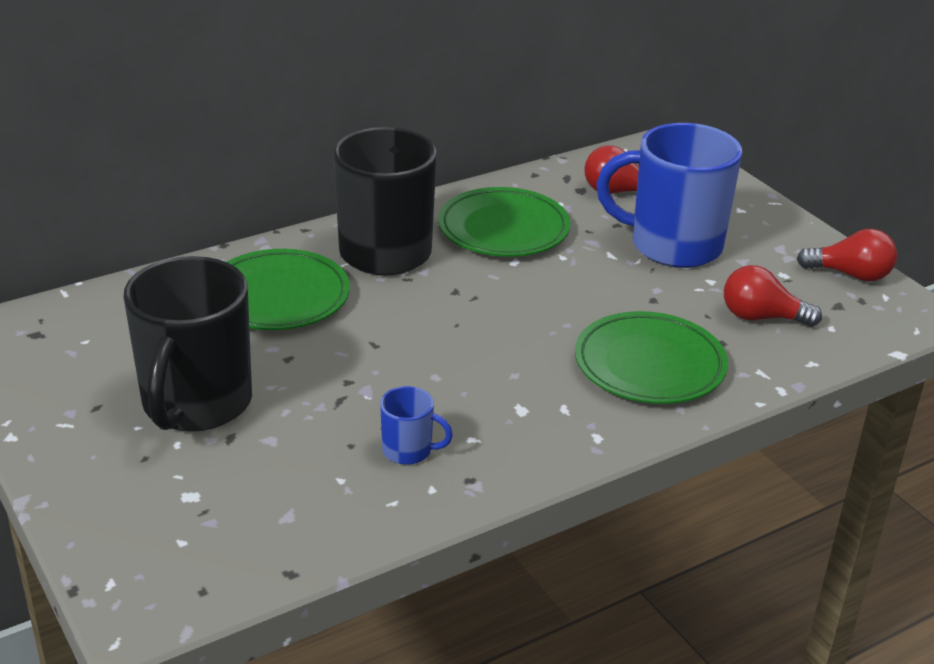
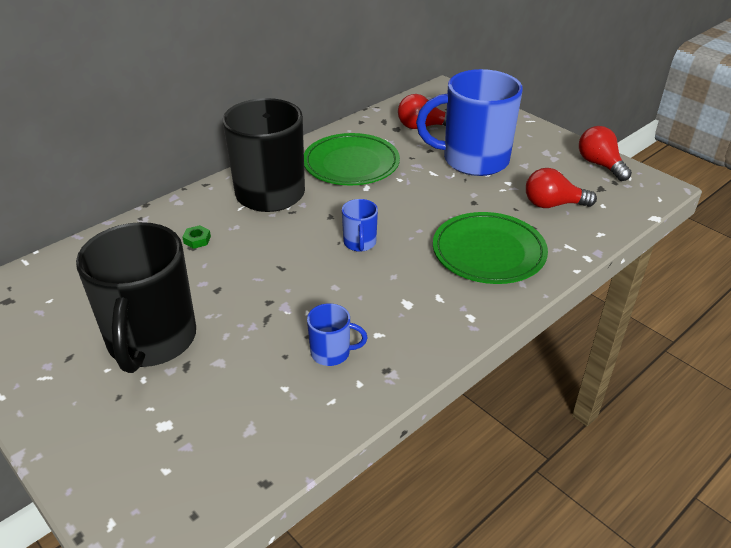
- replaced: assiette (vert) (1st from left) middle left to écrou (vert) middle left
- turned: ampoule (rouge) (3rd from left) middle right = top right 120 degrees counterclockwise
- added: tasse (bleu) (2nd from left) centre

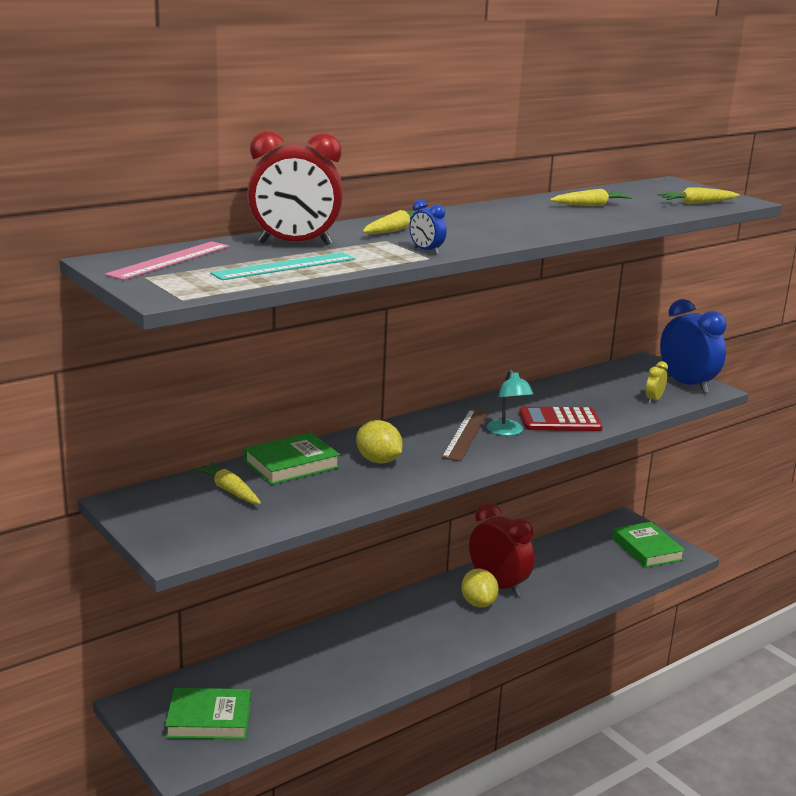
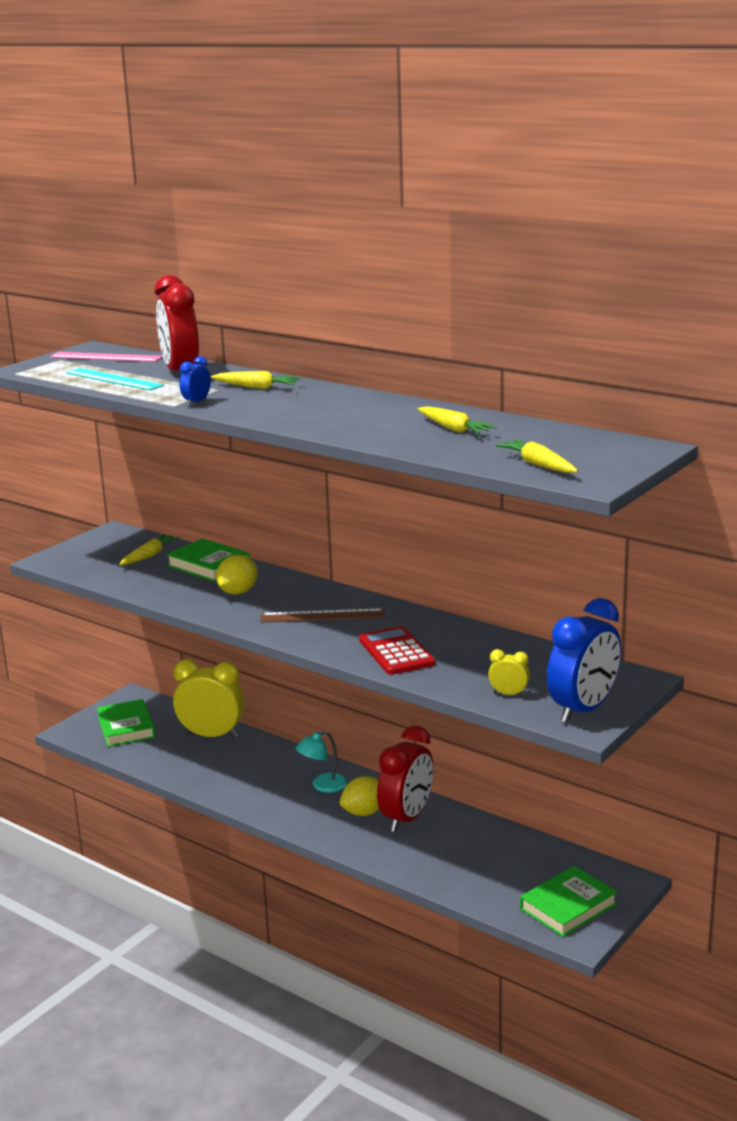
- moved: lampe (turquoise) centre to bottom centre
- added: réveil (jaune) (1st from left) middle left

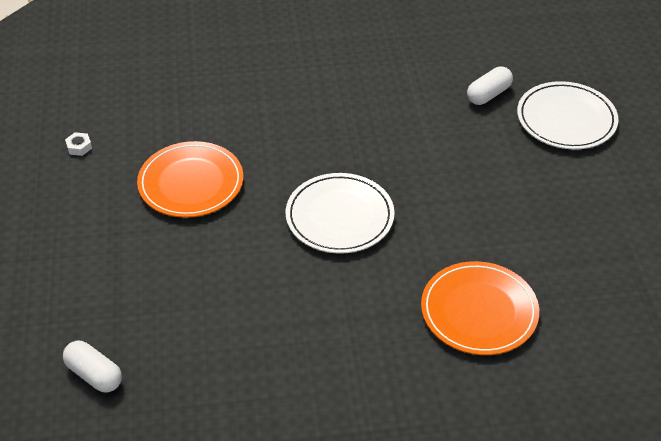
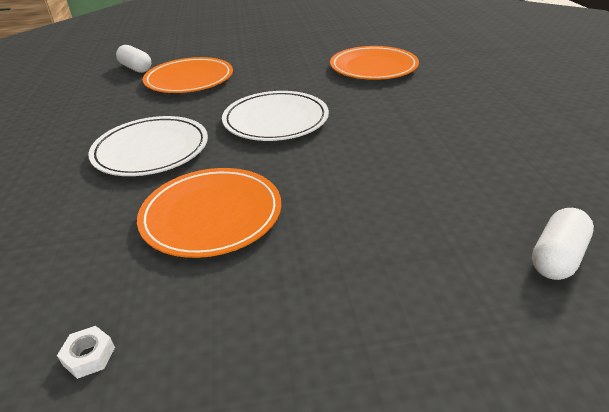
- moved: assiette (blanc) (2nd from left in the first image) top right to assiette (blanc) (1st from left) middle left
- added: assiette (orange) (1st from left) top left

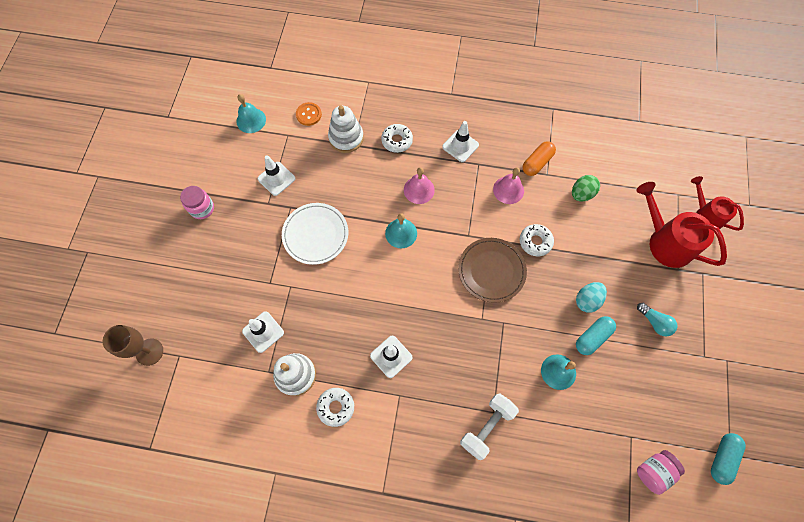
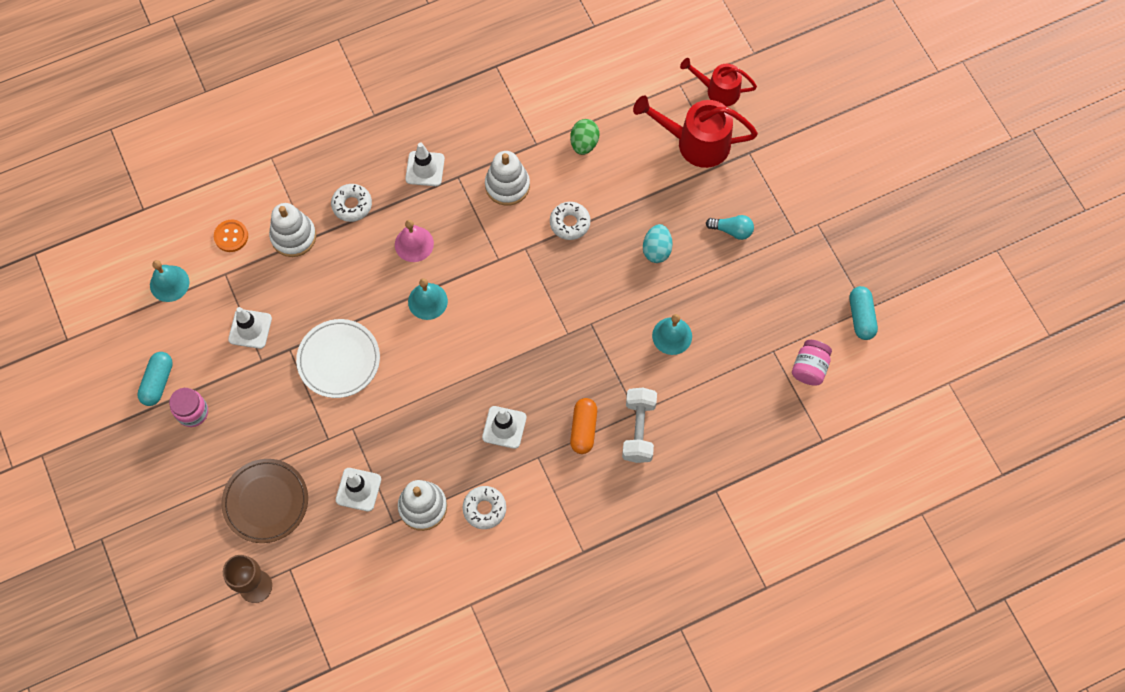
- moved: assiette (marron) centre to bottom left
- replaced: cloche (rose) (2nd from left) centre to jouet à empiler (blanc) (3rd from left) top centre
- moved: gélule (orange) top right to centre
- moved: gélule (turquoise) (1st from left) middle right to middle left

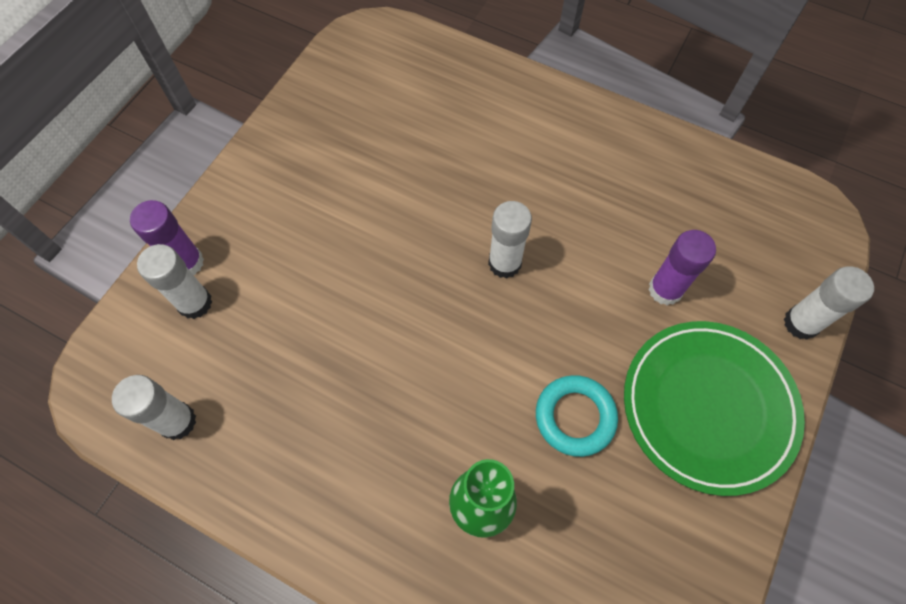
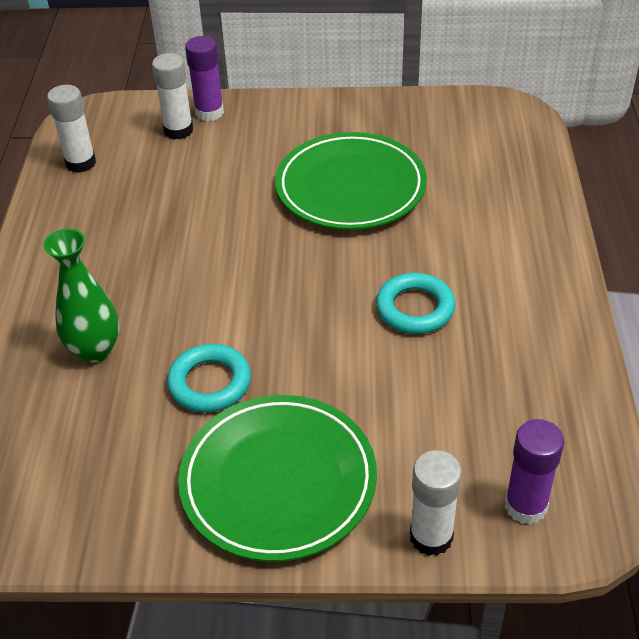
- removed: bâton de colle (blanc) (3rd from left) centre
- moved: bâton de colle (violet) (2nd from left) middle right to bottom right
- added: assiette (vert) (2nd from left) top centre
- added: anneau (turquoise) (2nd from left) centre

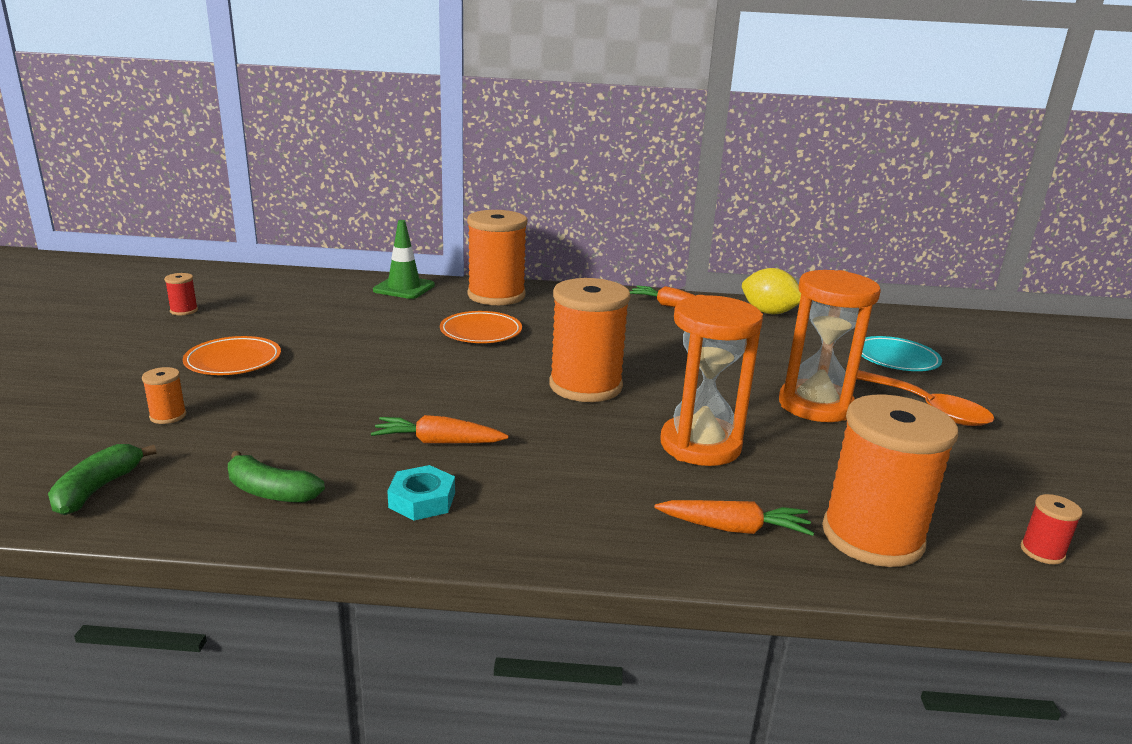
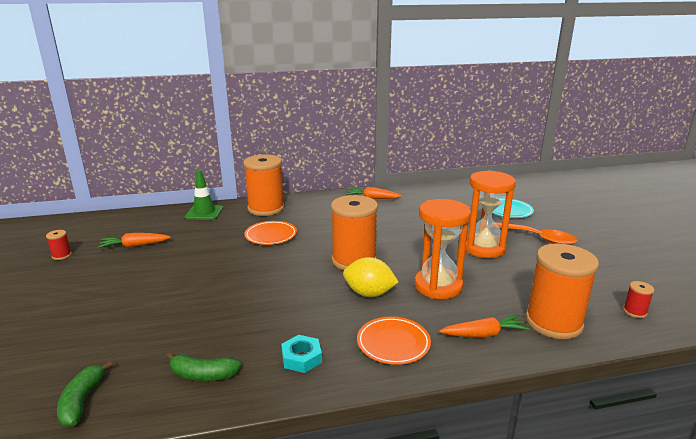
- removed: bobine (orange) (1st from left) middle left
- moved: assiette (orange) (1st from left in the first image) middle left to assiette (orange) (2nd from left) bottom centre
- moved: carotte (orange) (1st from left) centre to middle left
- moved: citron (jaune) middle right to centre

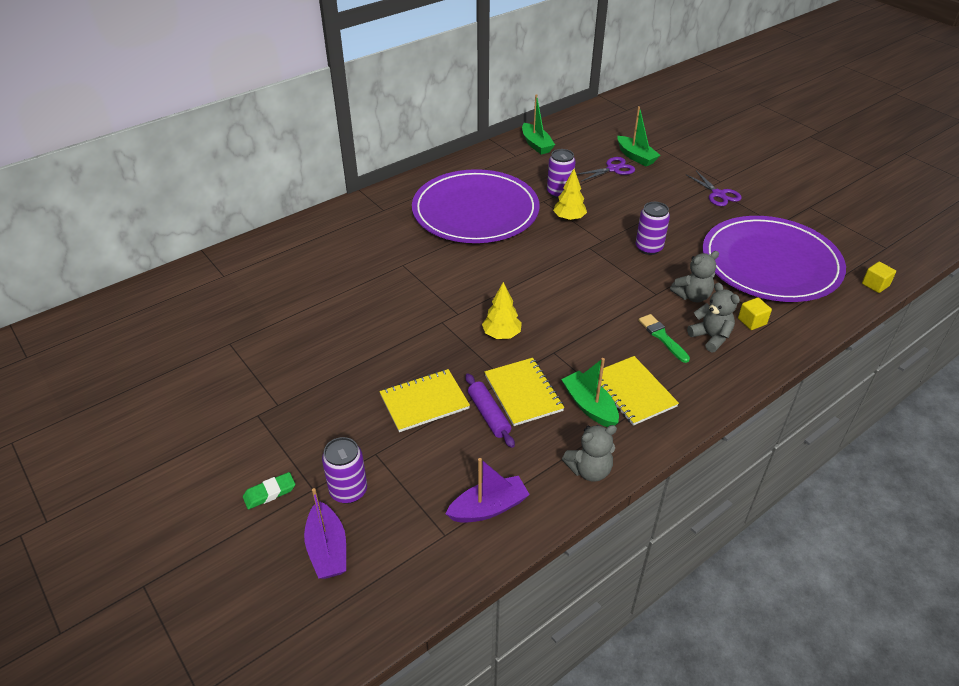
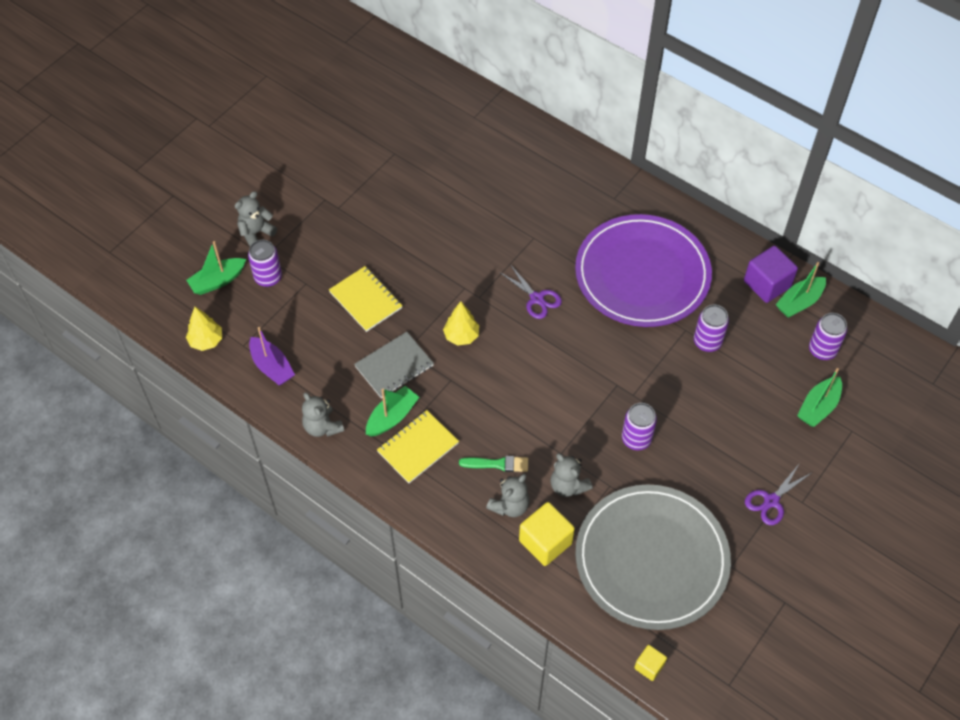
- replaced: gomme (vert) bottom left to ours en peluche (gris) (1st from left) top left
- recoloured: bateau (violet) (1st from left) bottom centre to bateau (vert) (1st from left) middle left
- removed: rouleau à pâtisserie (violet) centre
- recoloured: carnet (jaune) (2nd from left) centre to carnet (gris) centre
- moved: arbre (jaune) (2nd from left in the first image) top centre to arbre (jaune) (1st from left) middle left
- moved: ciseaux (violet) (1st from left) top centre to centre
- turned: pinceau (vert) middle right = centre 45 degrees clockwise
- recoloured: assiette (violet) (2nd from left) middle right to assiette (gris) bottom right
- resized: cube (jaune) (1st from left) middle right = bottom centre x1.82
- added: cube (violet) middle right
- added: canette (violet) (4th from left) middle right

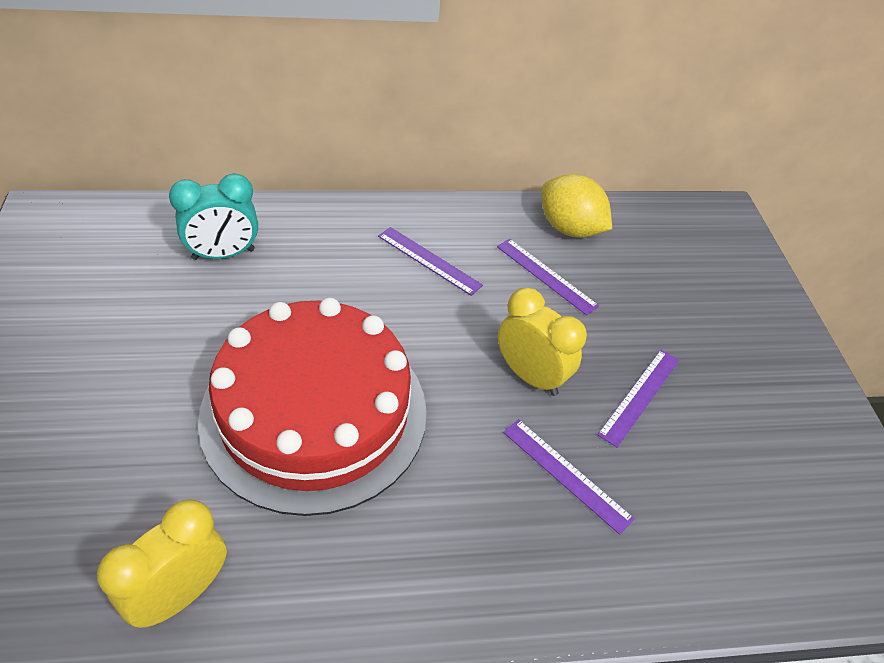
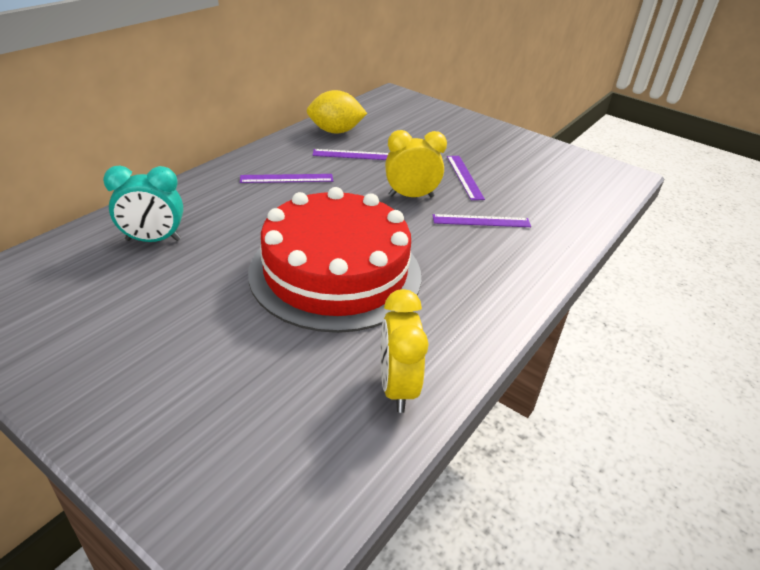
- turned: réveil (turquoise) top left = middle left 60 degrees clockwise

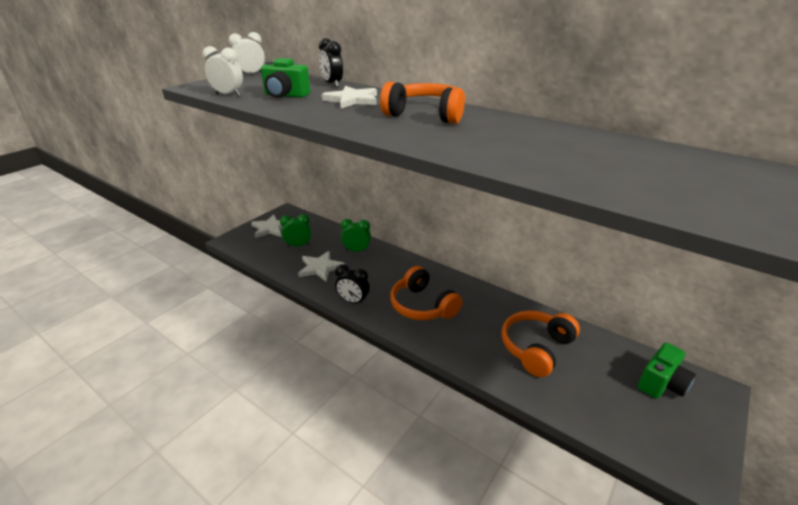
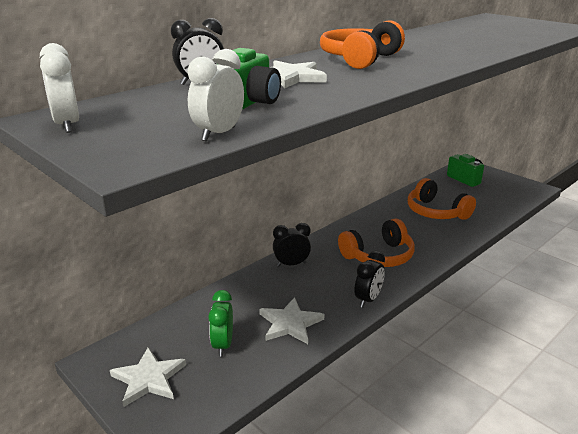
- removed: réveil (vert) (2nd from left) centre
- added: réveil (noir) (2nd from left) centre

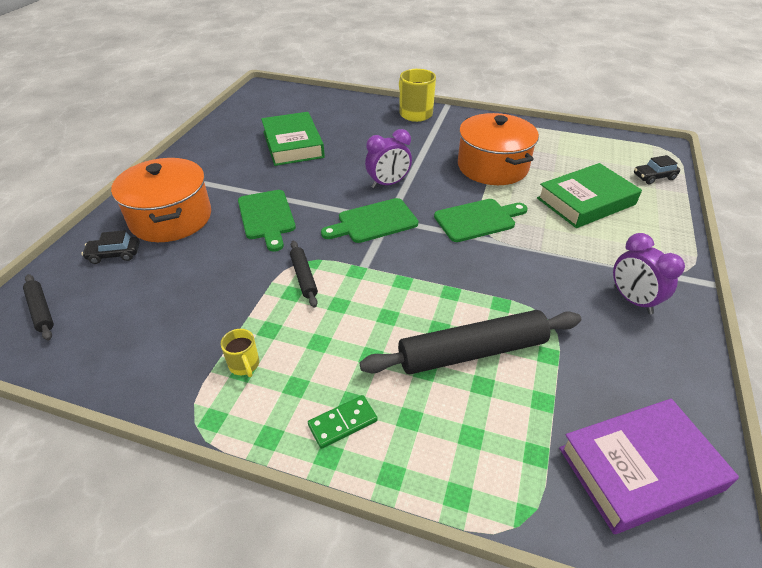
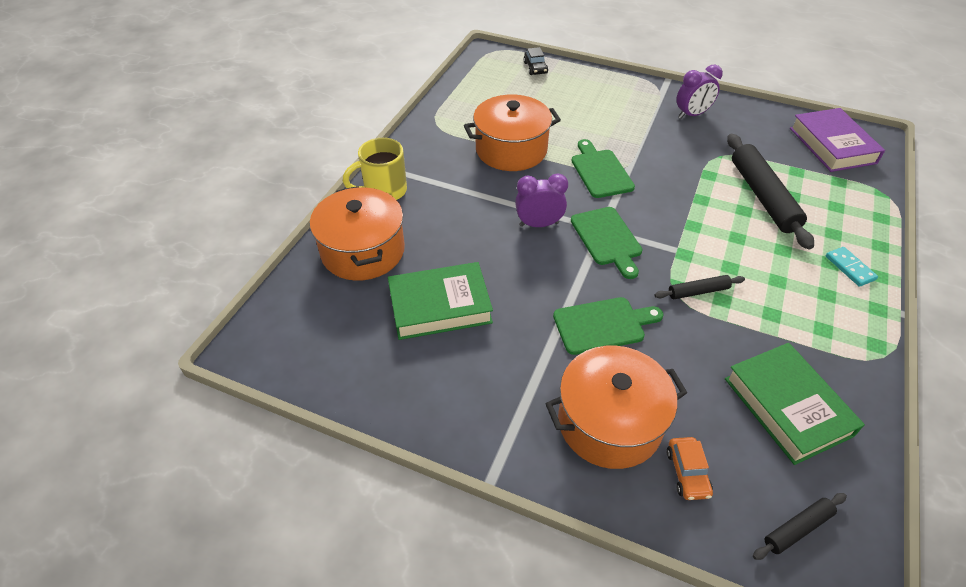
- recoloured: voiture (noir) (1st from left) middle left to voiture (orange) bottom right
- removed: tasse (jaune) (1st from left) middle left
- recoloured: domino (vert) bottom centre to domino (turquoise) middle right
- turned: réveil (violet) (1st from left) top centre = centre 75 degrees counterclockwise
- moved: livre (vert) (2nd from left) middle right to bottom right
- added: marmite (orange) (1st from left) centre

